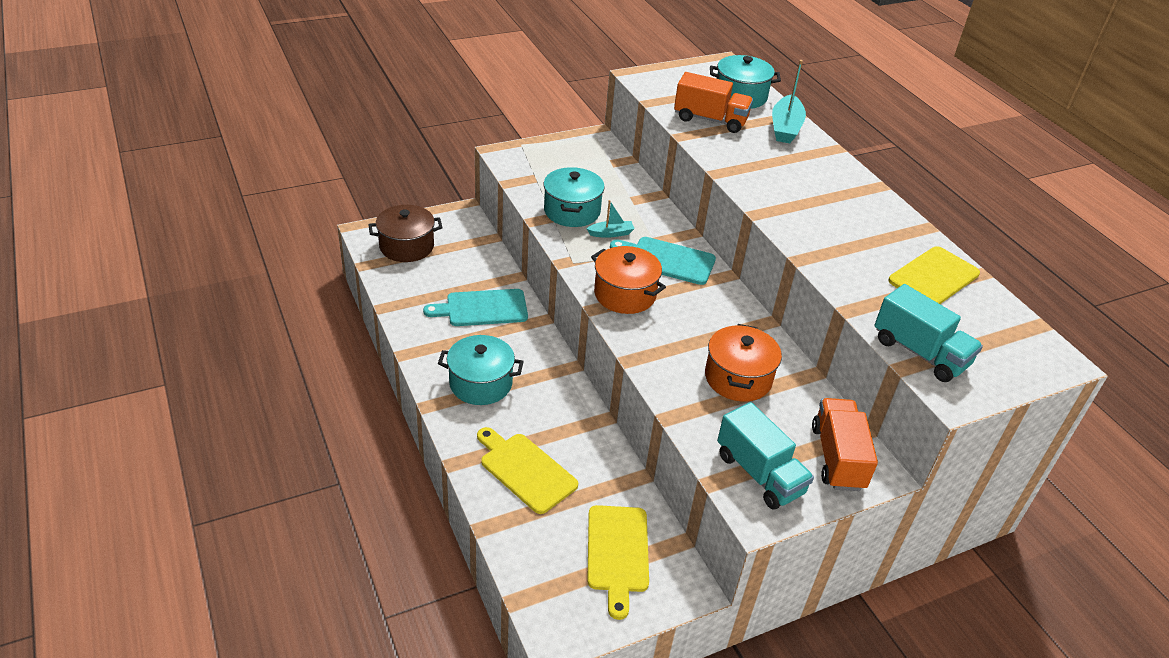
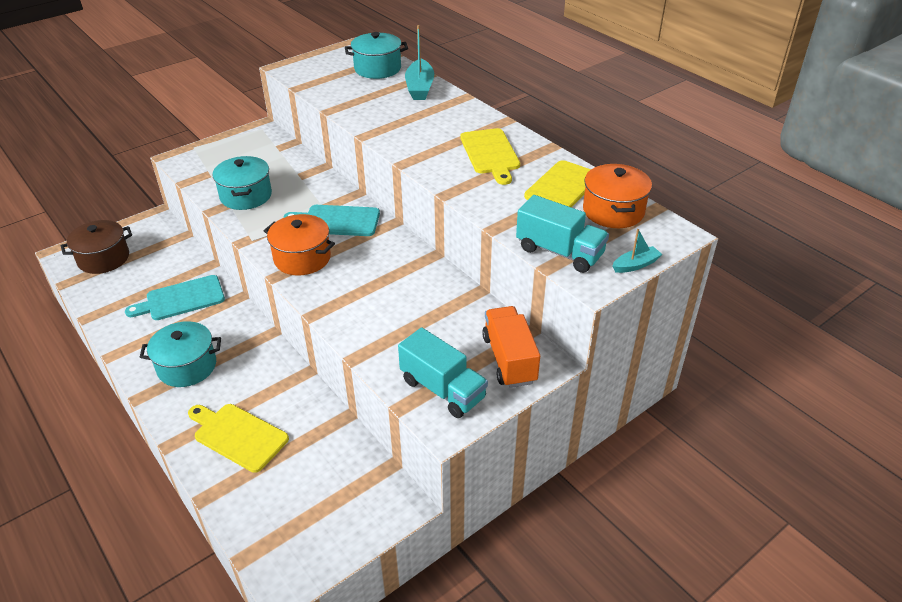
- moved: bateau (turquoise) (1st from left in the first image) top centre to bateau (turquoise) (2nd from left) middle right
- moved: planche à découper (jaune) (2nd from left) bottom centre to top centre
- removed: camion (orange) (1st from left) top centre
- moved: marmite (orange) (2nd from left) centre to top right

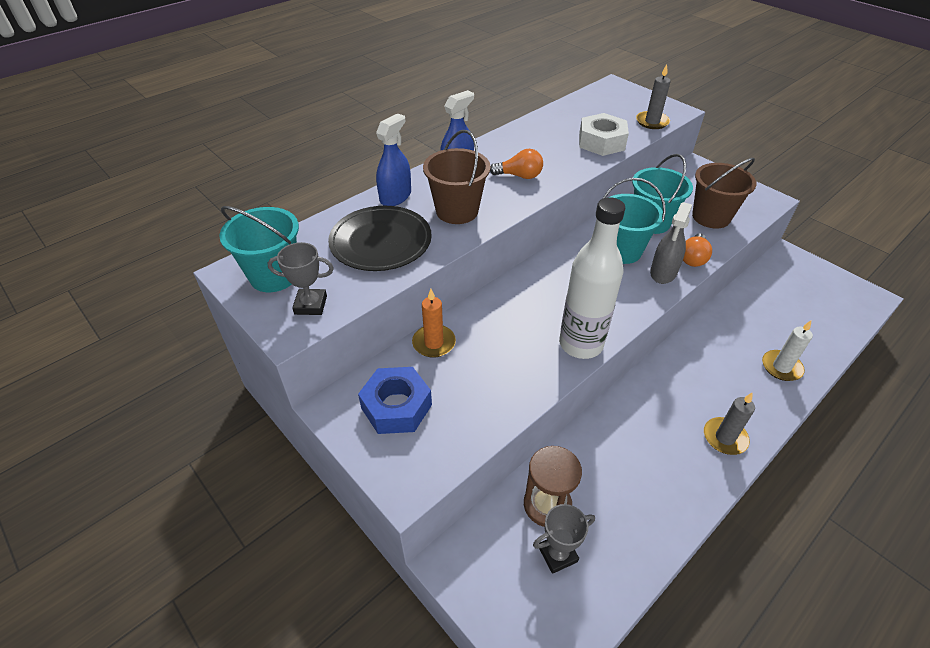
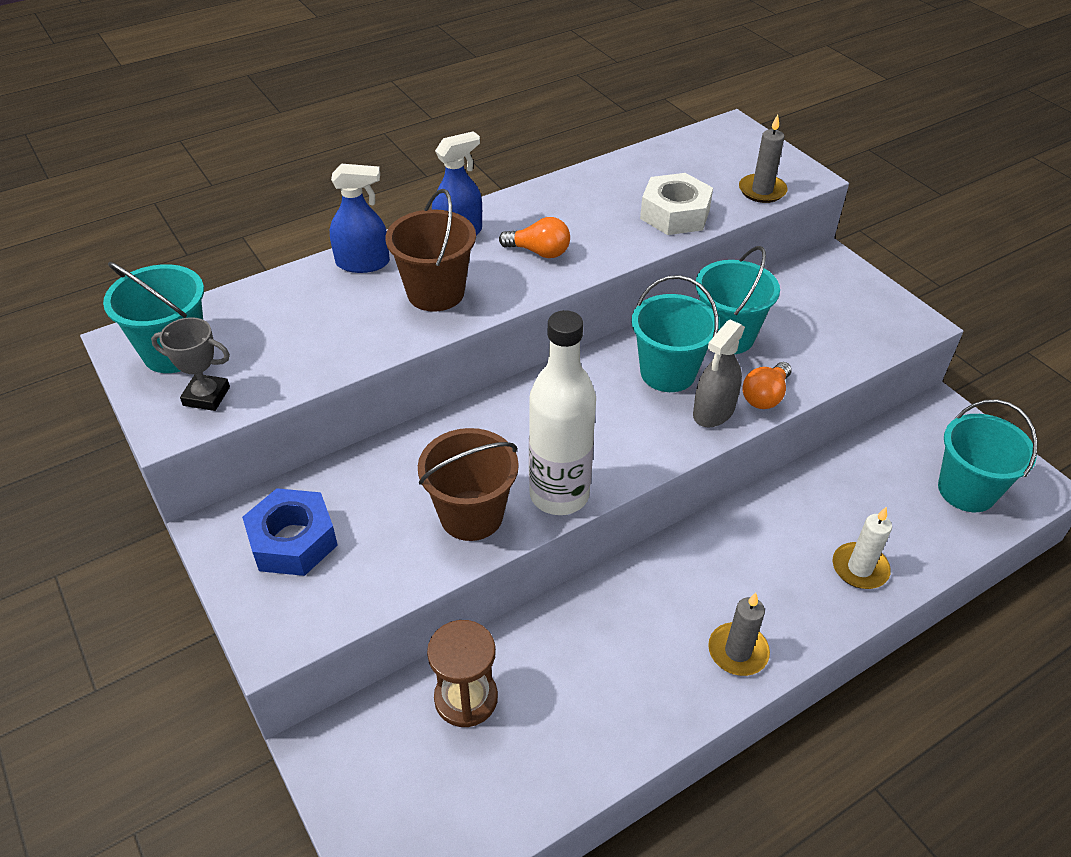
- removed: assiette (noir) centre
- turned: vaporisateur (bleu) (1st from left) top centre = top centre 45 degrees clockwise
- removed: bougie (orange) centre
- removed: trophée (gris) (2nd from left) bottom centre
- moved: seau (marron) (2nd from left) top right to centre
- added: seau (turquoise) (4th from left) middle right

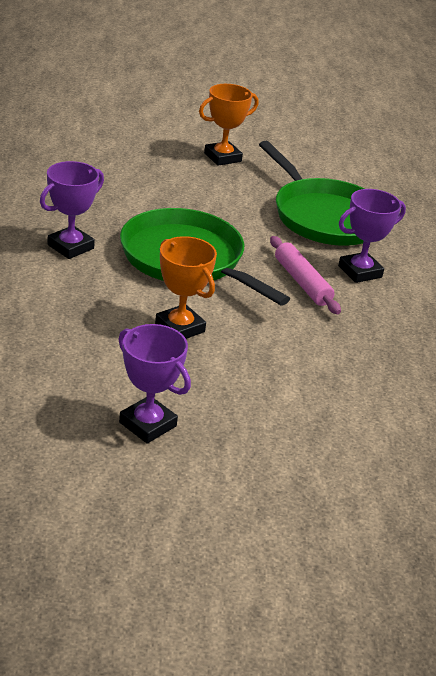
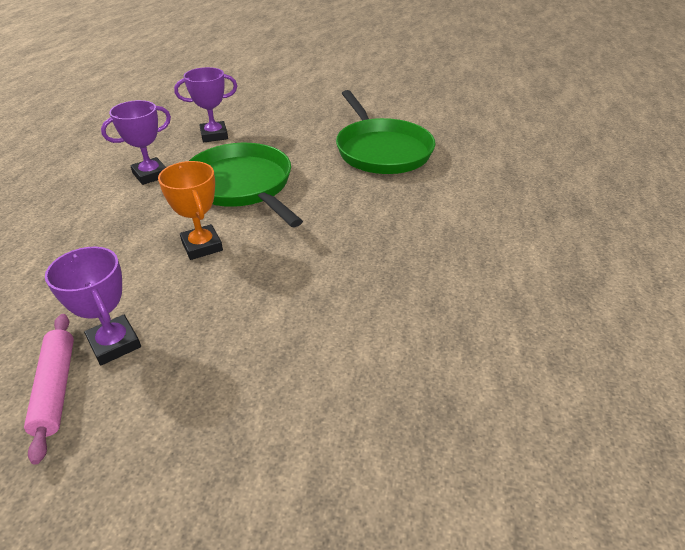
- removed: trophée (orange) (2nd from left) top centre
- moved: rouleau à pâtisserie (rose) middle right to bottom left
- moved: trophée (violet) (3rd from left) middle right to top left

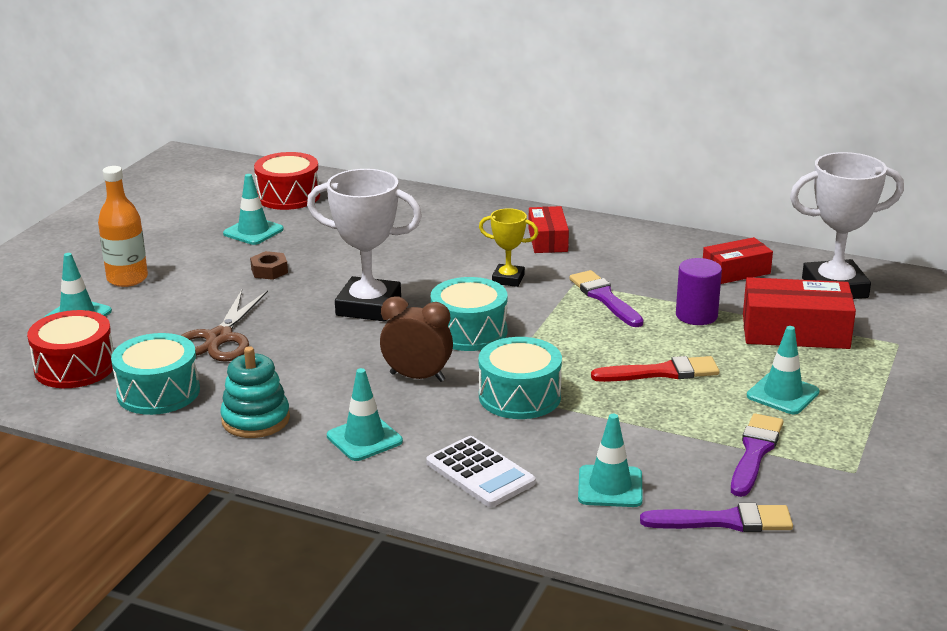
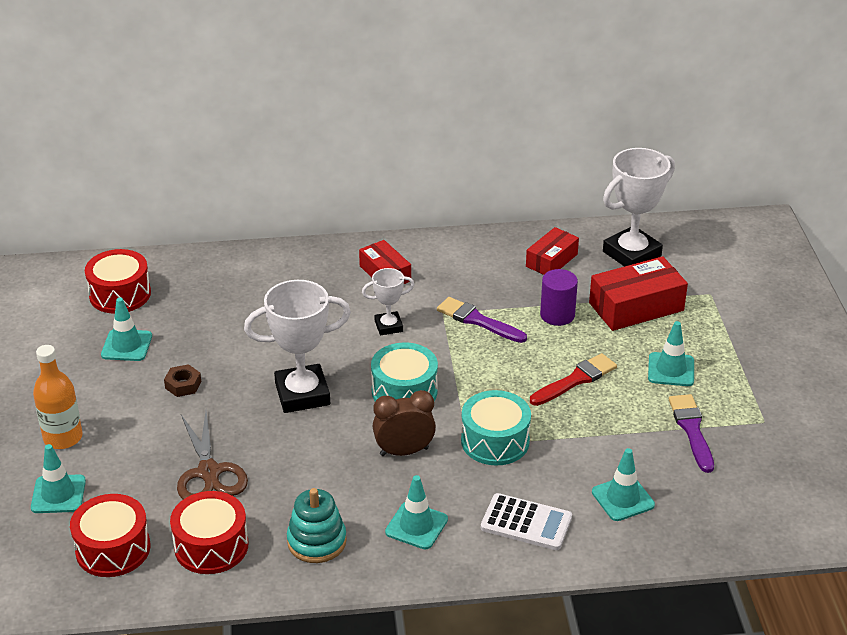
- recoloured: tambour (turquoise) (1st from left) middle left to tambour (rouge) (3rd from left) bottom left
- recoloured: trophée (jaune) centre to trophée (blanc) (2nd from left) centre
- removed: pinceau (violet) (2nd from left) bottom right

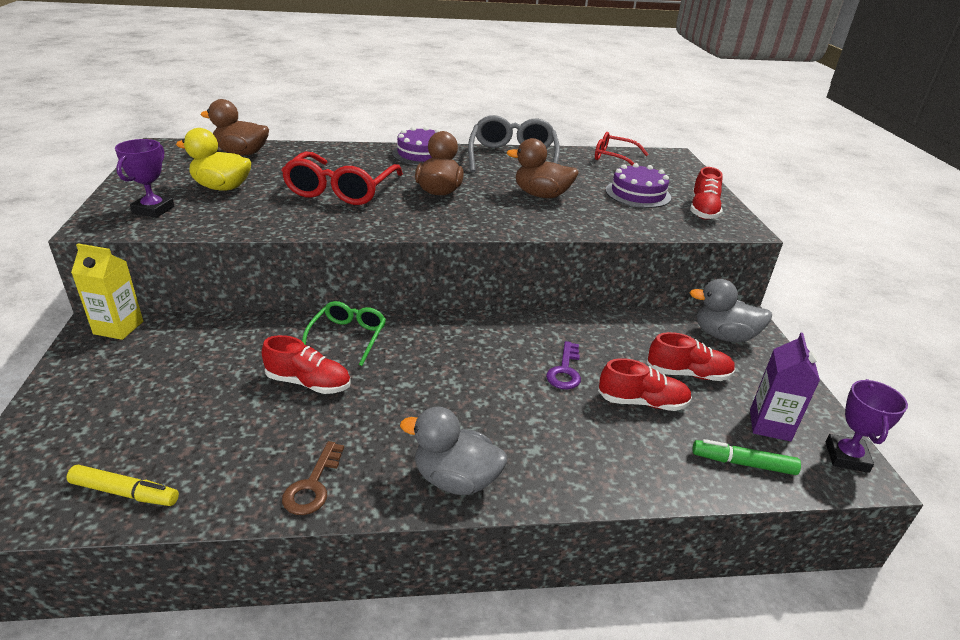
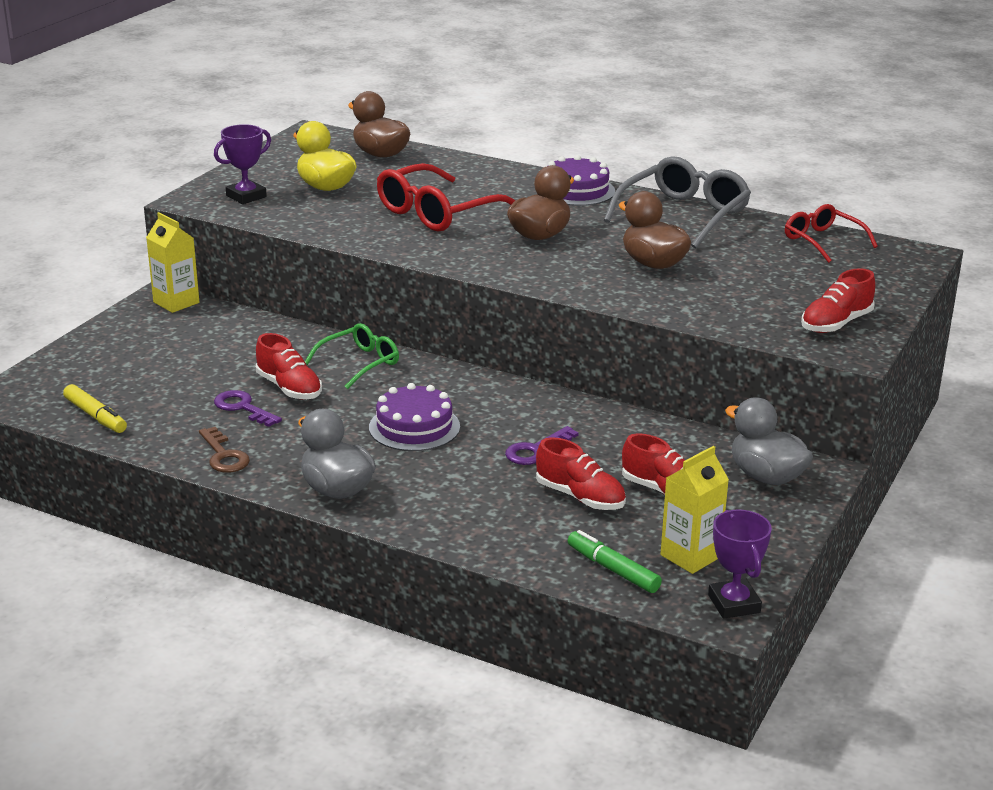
- turned: clé (marron) bottom left = middle left 75 degrees counterclockwise
- moved: gâteau (violet) (2nd from left in the first image) top centre to gâteau (violet) (1st from left) centre
- recoloured: brique de lait (violet) middle right to brique de lait (jaune) (2nd from left) middle right
- turned: trophée (violet) (2nd from left) middle right = bottom right 60 degrees counterclockwise
- added: clé (violet) (1st from left) middle left

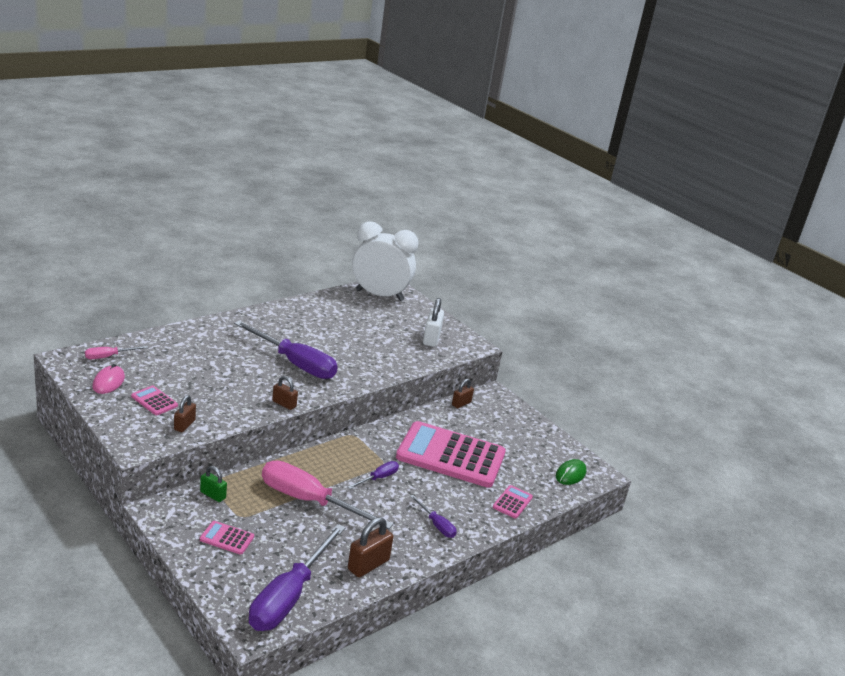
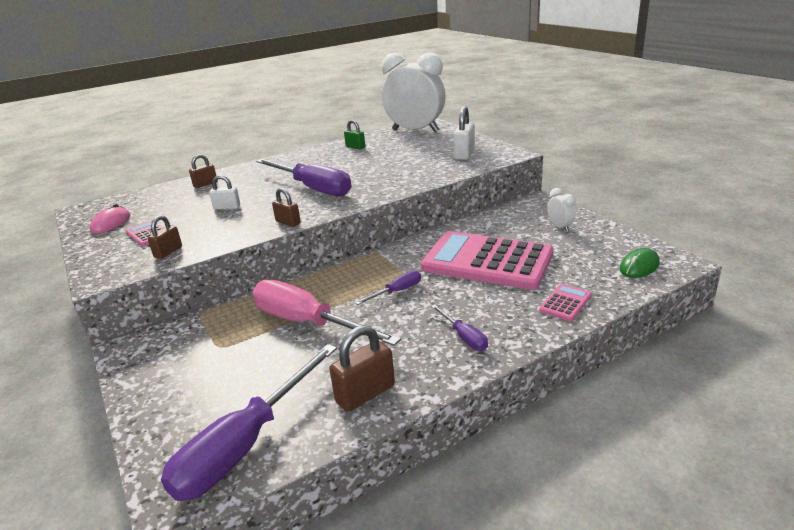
- removed: tournevis (rose) (1st from left) middle left
- moved: cadenas (vert) bottom left to top centre
- removed: calculatrice (rose) (2nd from left) bottom left
- moved: cadenas (marron) (4th from left in the first image) centre to cadenas (marron) (2nd from left) top left
- added: cadenas (blanc) (1st from left) middle left
- added: réveil (blanc) (2nd from left) middle right

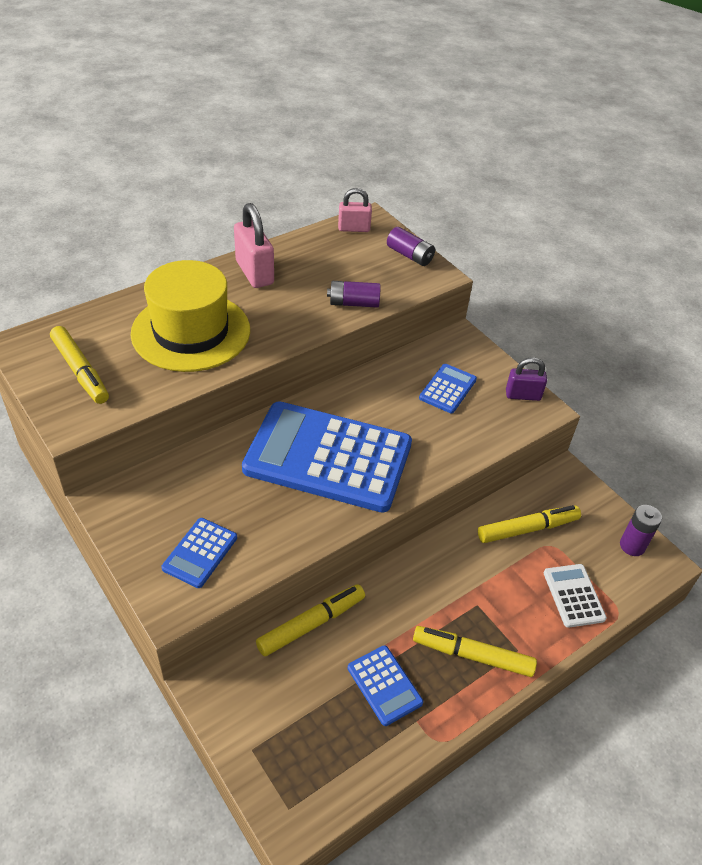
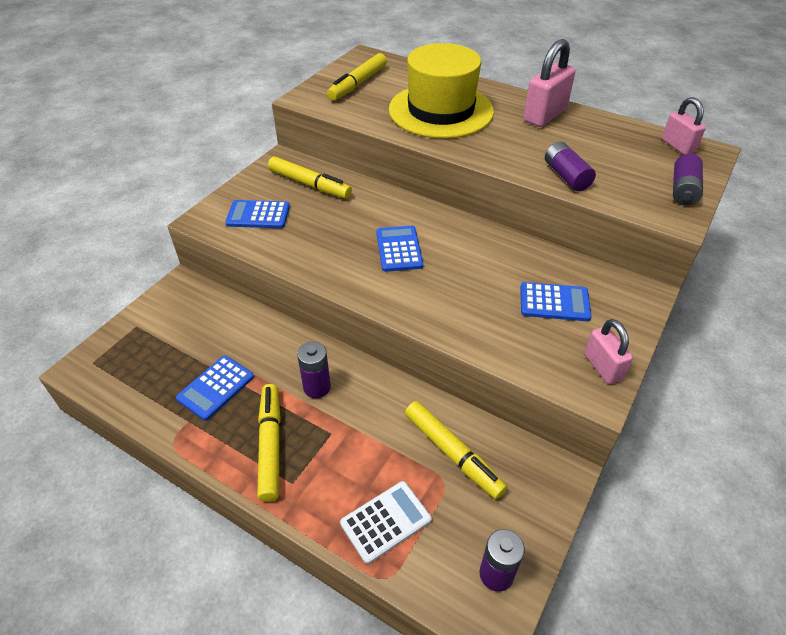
- resized: calculatrice (bleu) (2nd from left in the first image) centre = centre x0.42
- moved: feutre (jaune) (2nd from left) bottom centre to top centre
- recoloured: cadenas (violet) middle right to cadenas (rose) (2nd from left) middle right
- added: pile (violet) (1st from left) centre

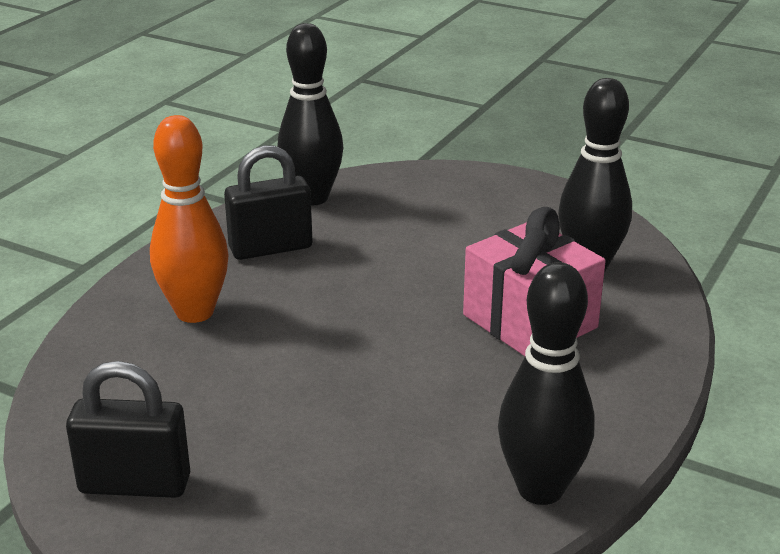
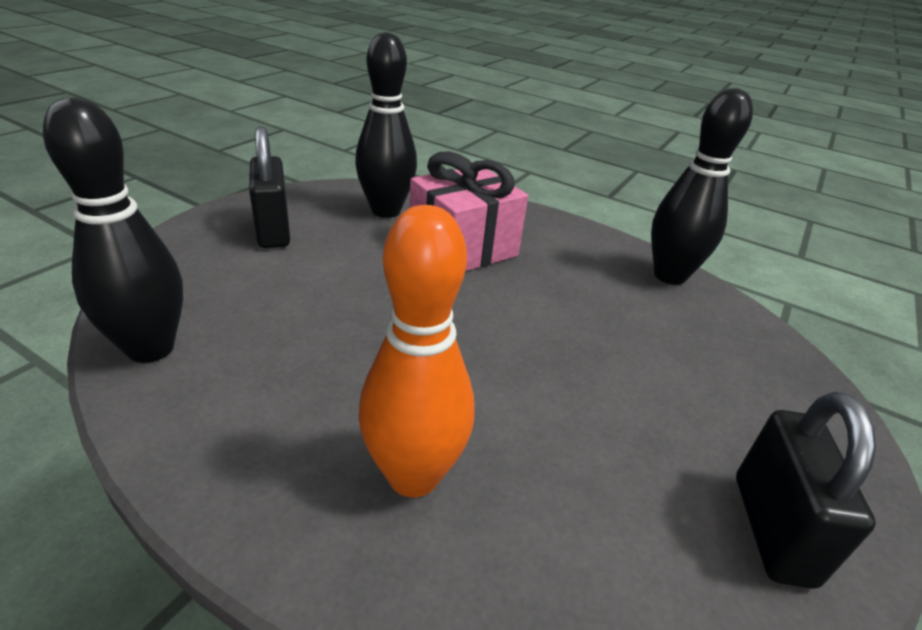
- moved: cadenas (noir) (2nd from left in the first image) centre to cadenas (noir) (1st from left) top left

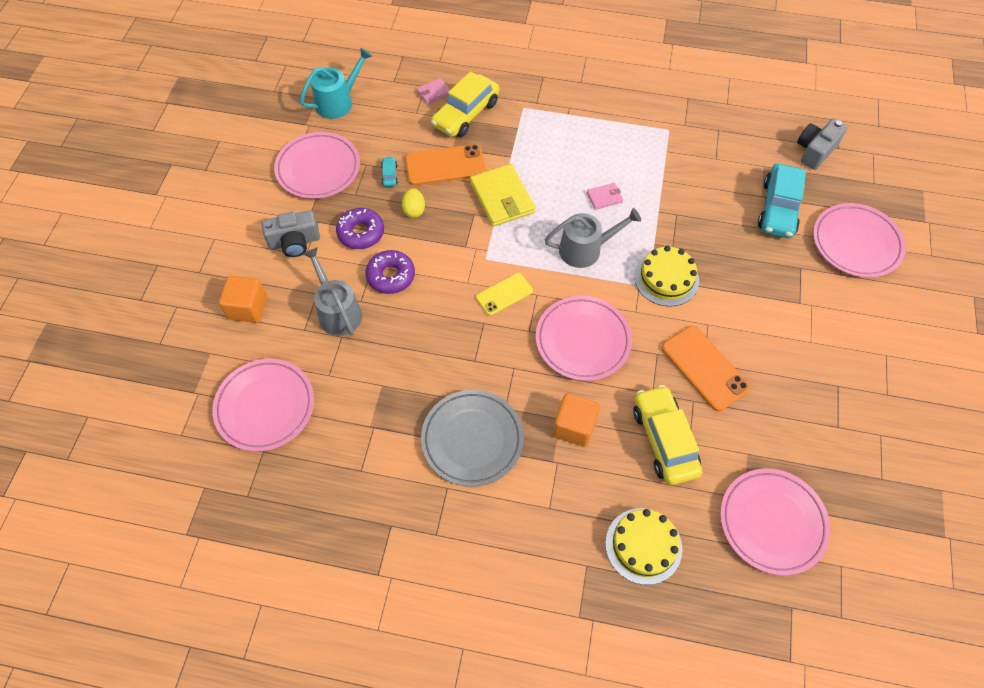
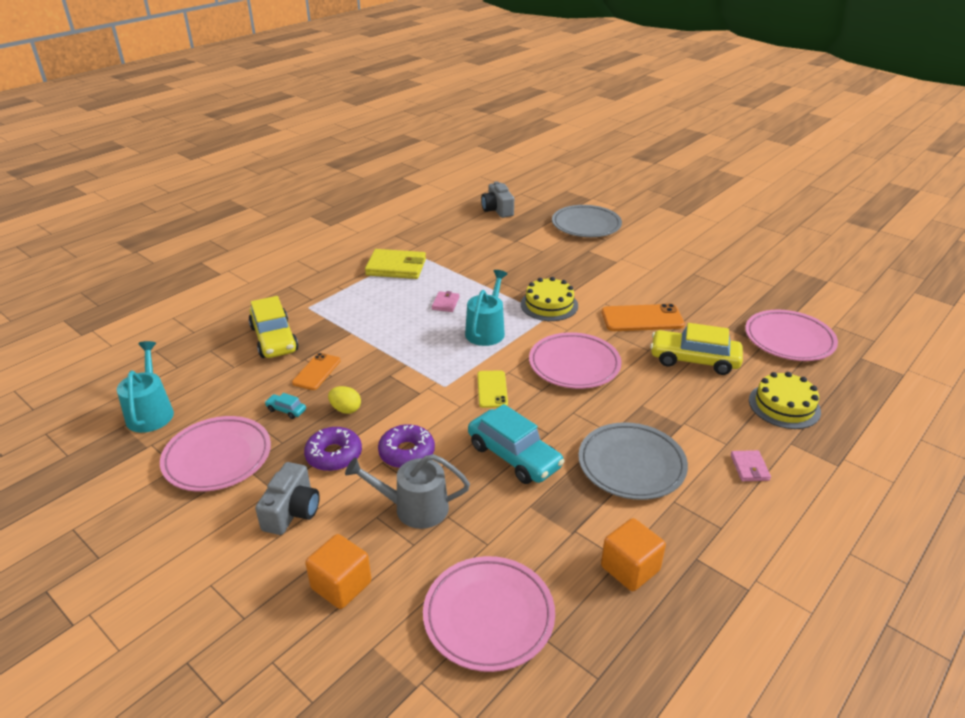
- resized: téléphone (orange) (1st from left) top centre = middle left x0.64
- moved: portefeuille (rose) (1st from left in the first image) top centre to portefeuille (rose) (2nd from left) middle right
- moved: portefeuille (jaune) top centre to centre
- recoloured: arrosoir (gris) (2nd from left) centre to arrosoir (turquoise) (2nd from left) centre
- moved: cube (orange) (2nd from left) centre to bottom centre
- moved: voiture (turquoise) (2nd from left) top right to centre
- recoloured: assiette (rose) (5th from left) middle right to assiette (gris) (1st from left) top centre

